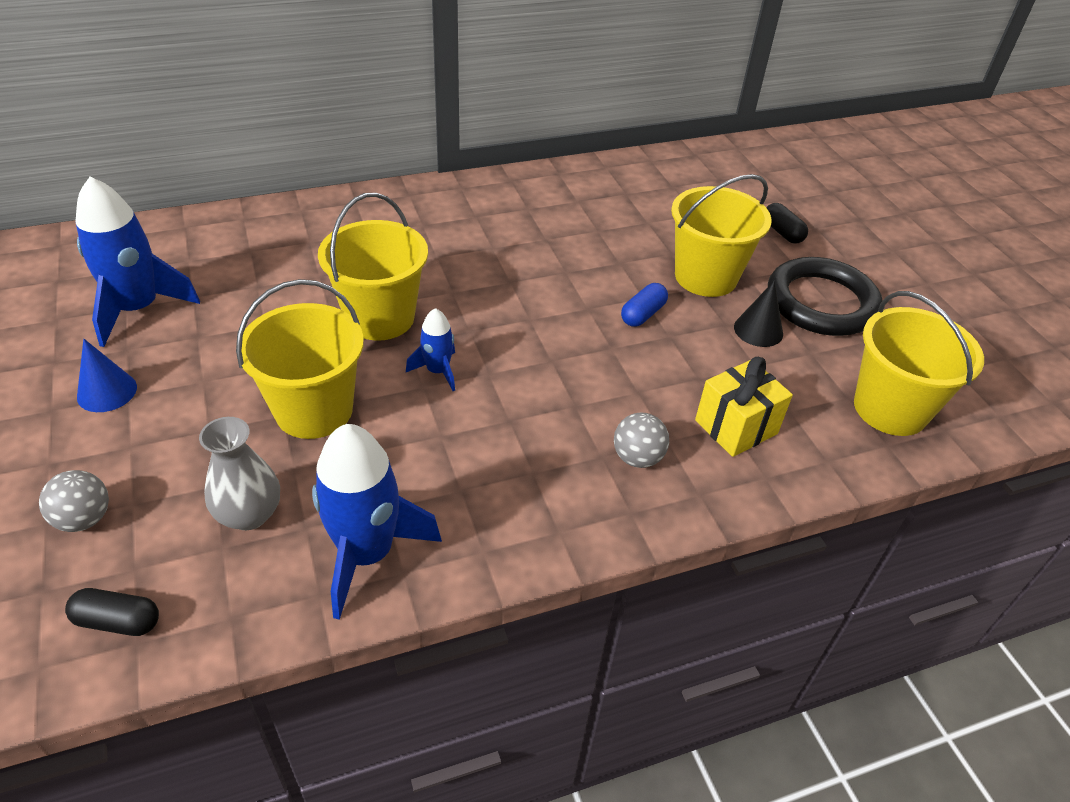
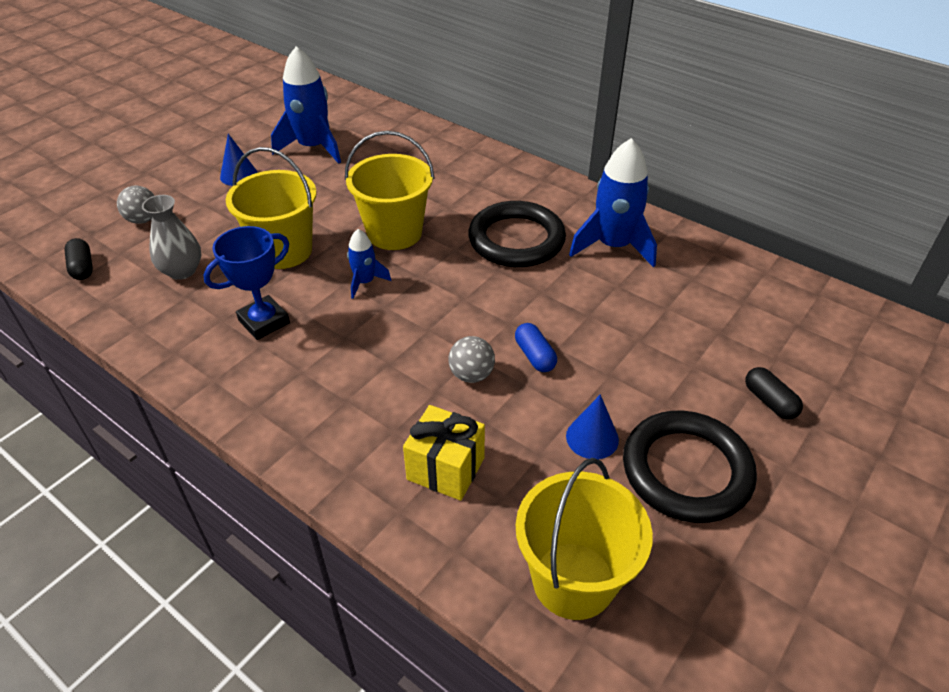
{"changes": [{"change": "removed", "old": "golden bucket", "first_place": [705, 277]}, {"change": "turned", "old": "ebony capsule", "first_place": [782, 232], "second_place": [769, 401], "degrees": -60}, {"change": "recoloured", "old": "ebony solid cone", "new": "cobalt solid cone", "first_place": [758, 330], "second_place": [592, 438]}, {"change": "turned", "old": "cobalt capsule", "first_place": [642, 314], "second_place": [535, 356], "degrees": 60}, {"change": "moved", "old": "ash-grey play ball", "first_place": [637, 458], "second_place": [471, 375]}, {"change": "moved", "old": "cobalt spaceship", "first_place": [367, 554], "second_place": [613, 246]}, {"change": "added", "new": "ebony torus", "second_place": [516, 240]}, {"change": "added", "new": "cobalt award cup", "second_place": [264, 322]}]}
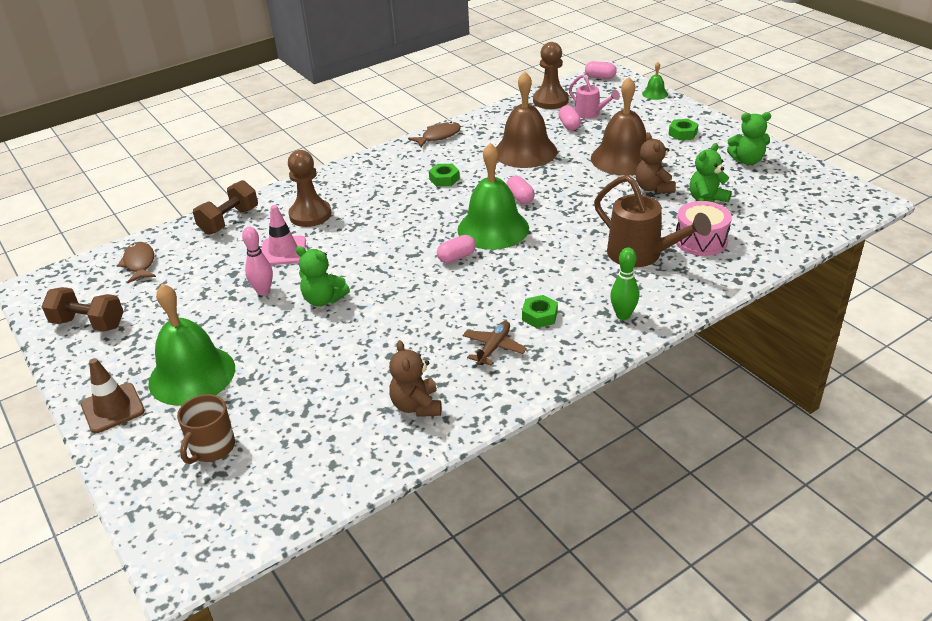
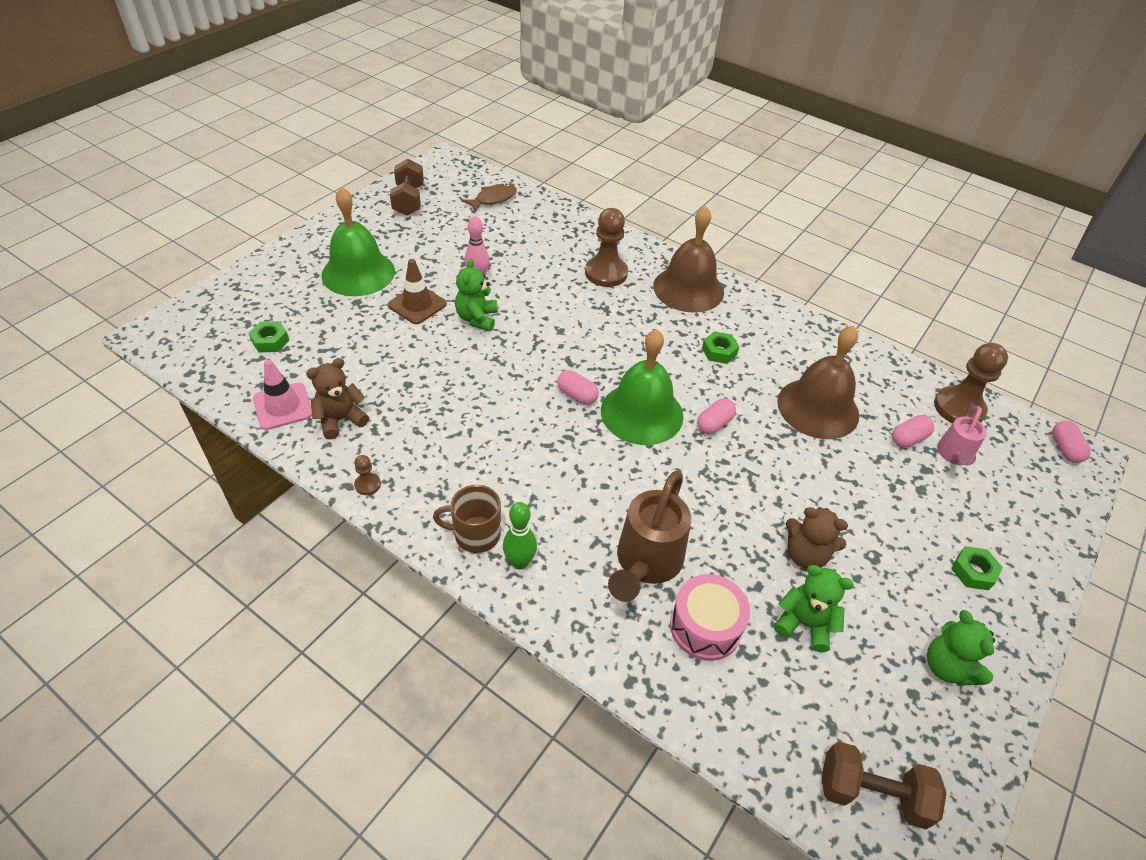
{"changes": [{"change": "removed", "old": "leaf-green hand bell", "first_place": [655, 94]}, {"change": "moved", "old": "dark brown hand bell", "first_place": [623, 158], "second_place": [688, 289]}, {"change": "removed", "old": "dark brown fish", "first_place": [438, 136]}, {"change": "turned", "old": "dark brown stuffed bear", "first_place": [653, 188], "second_place": [806, 555], "degrees": -120}, {"change": "moved", "old": "dark brown hand weight", "first_place": [229, 221], "second_place": [872, 793]}, {"change": "moved", "old": "rosy road cone", "first_place": [283, 251], "second_place": [283, 406]}, {"change": "moved", "old": "leaf-green hexagon nut", "first_place": [539, 316], "second_place": [270, 341]}, {"change": "removed", "old": "dark brown plane", "first_place": [494, 348]}, {"change": "moved", "old": "dark brown road cone", "first_place": [113, 408], "second_place": [417, 305]}, {"change": "moved", "old": "dark brown coffee mug", "first_place": [212, 448], "second_place": [476, 534]}, {"change": "added", "new": "dark brown pawn", "second_place": [367, 485]}]}
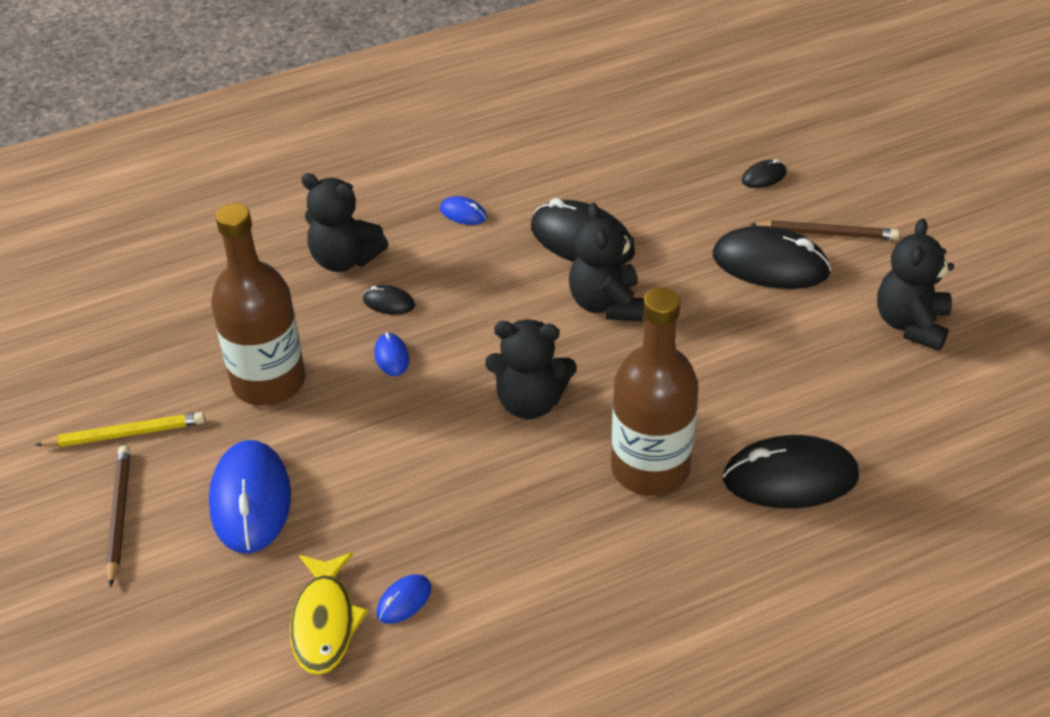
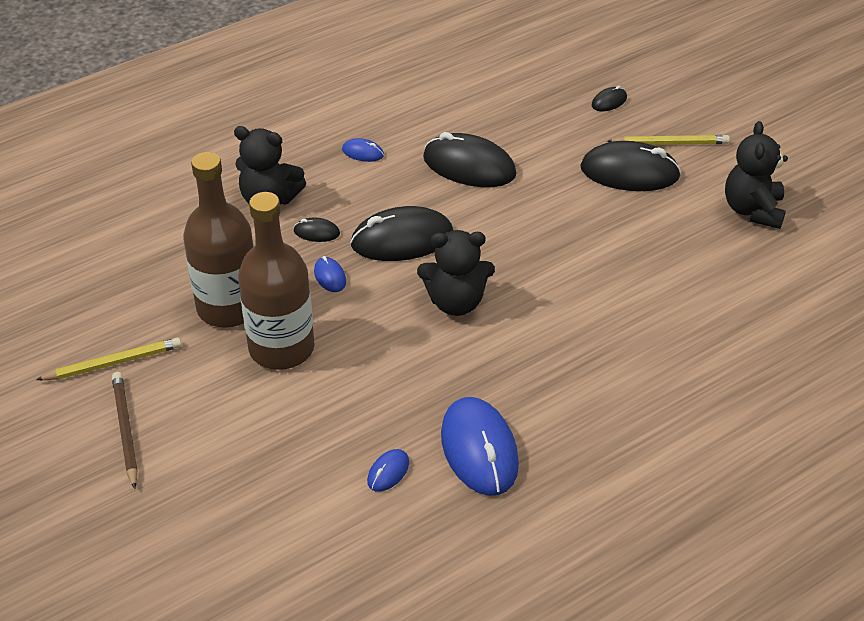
{"changes": [{"change": "removed", "old": "ebony stuffed bear", "first_place": [606, 304]}, {"change": "recoloured", "old": "dark brown wooden pencil", "new": "golden wooden pencil", "first_place": [826, 233], "second_place": [670, 143]}, {"change": "moved", "old": "dark brown bottle", "first_place": [650, 468], "second_place": [281, 348]}, {"change": "moved", "old": "ebony computer mouse", "first_place": [790, 477], "second_place": [402, 240]}, {"change": "moved", "old": "cobalt computer mouse", "first_place": [250, 500], "second_place": [479, 449]}, {"change": "removed", "old": "golden fish", "first_place": [324, 622]}]}
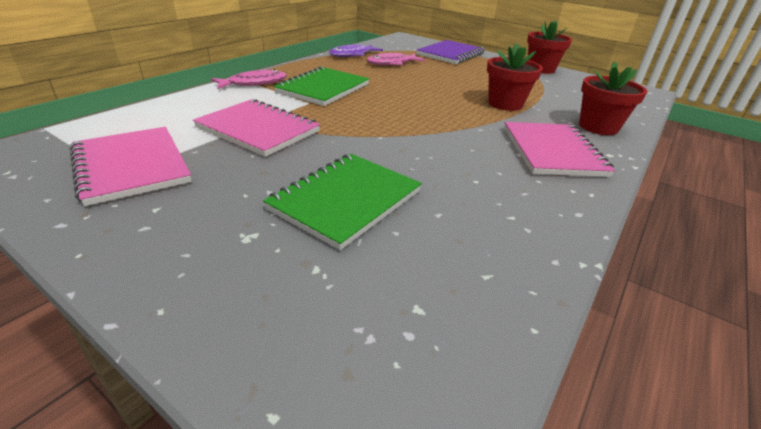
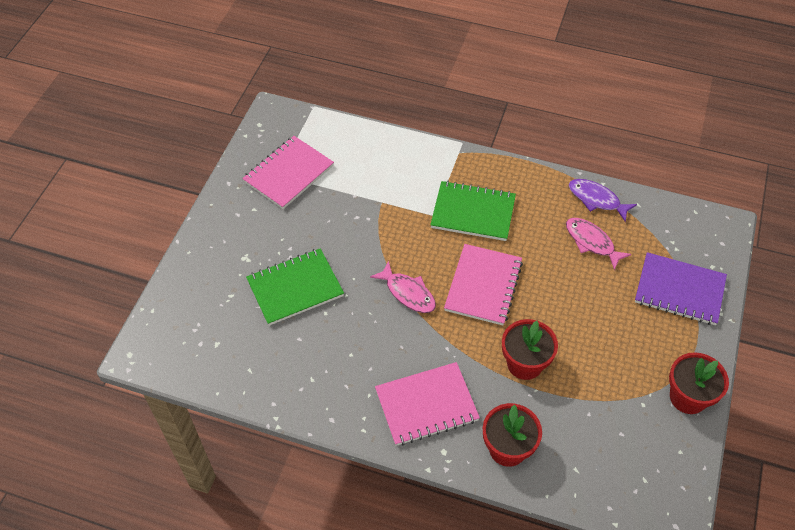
{"changes": [{"change": "moved", "old": "rosy fish", "first_place": [254, 83], "second_place": [408, 293]}, {"change": "moved", "old": "rosy exercise book", "first_place": [258, 130], "second_place": [483, 286]}, {"change": "turned", "old": "leaf-green exercise book", "first_place": [346, 200], "second_place": [295, 288], "degrees": -45}]}
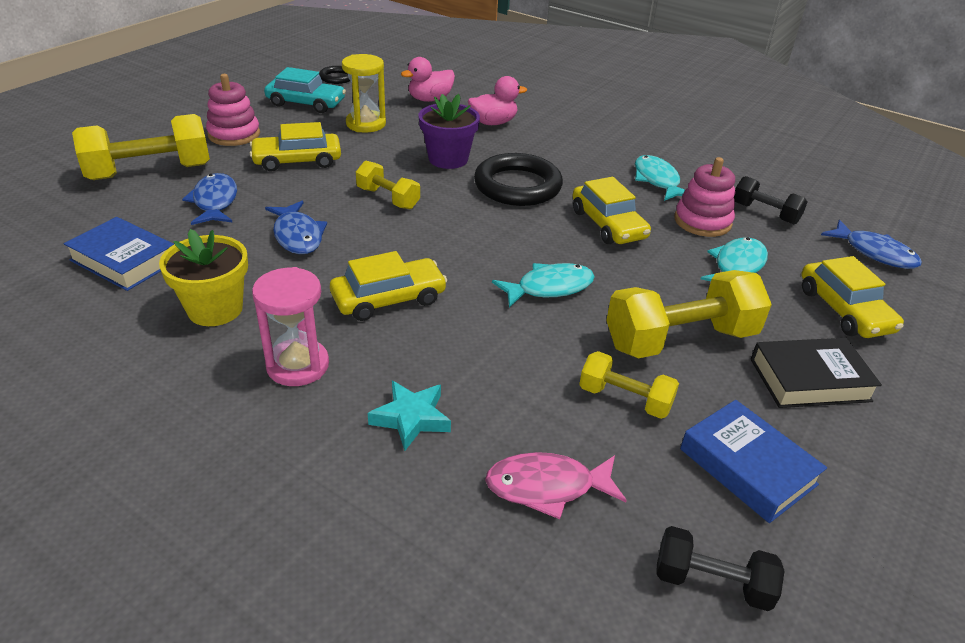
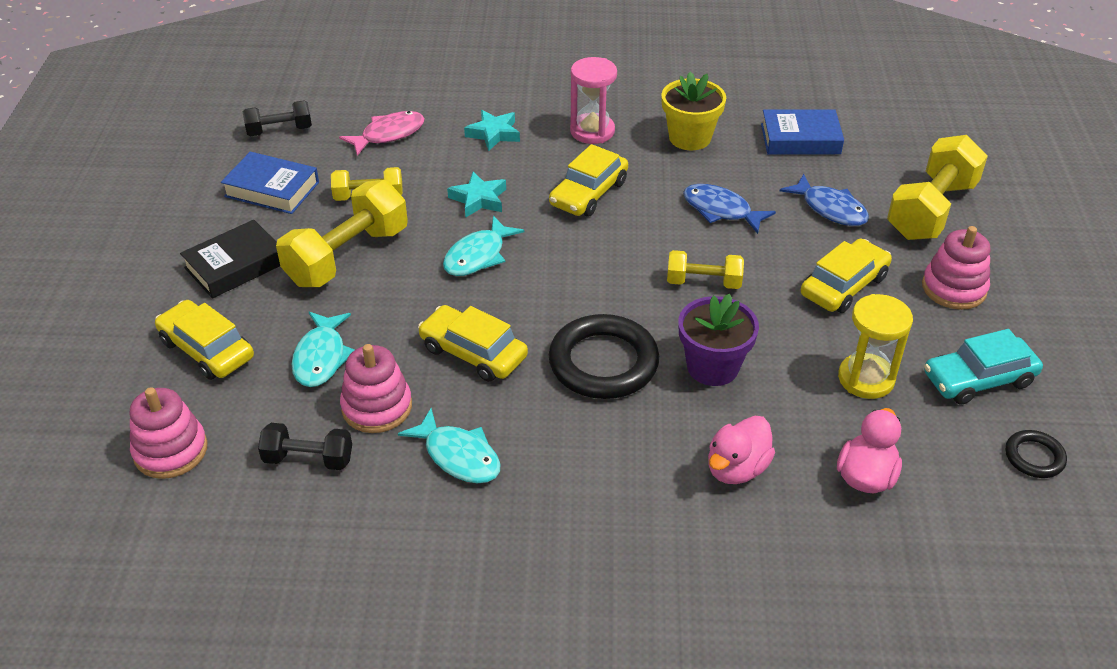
{"changes": [{"change": "replaced", "old": "cobalt fish", "new": "rosy stacking rings", "first_place": [874, 253], "second_place": [170, 451]}, {"change": "added", "new": "teal five-pointed star", "second_place": [479, 199]}]}
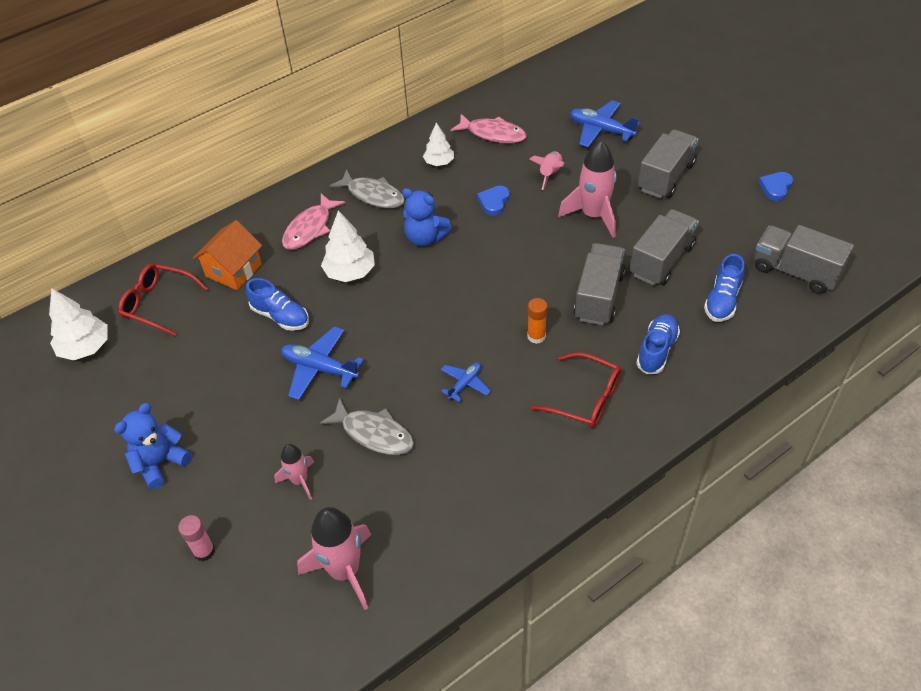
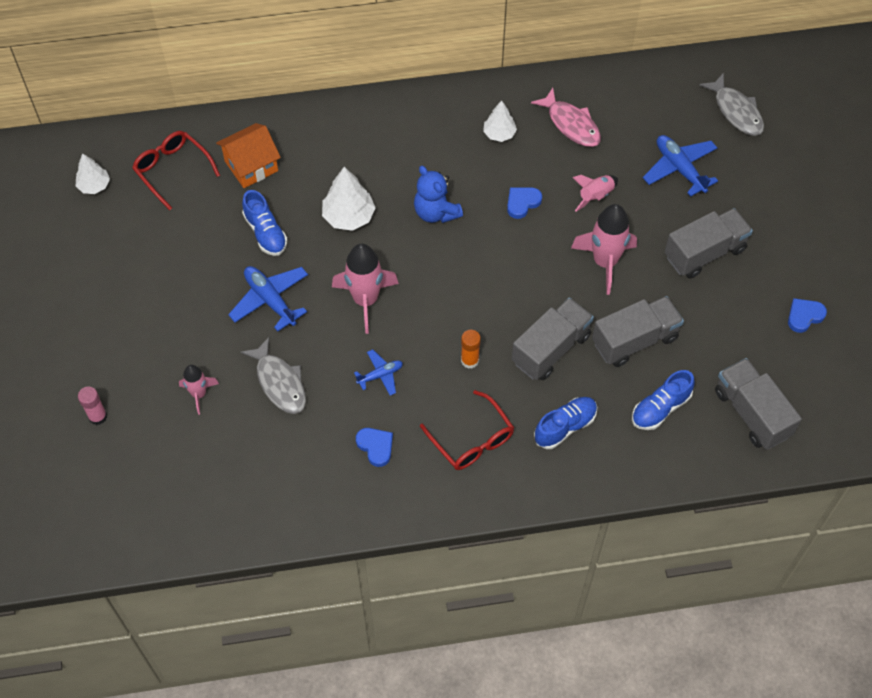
{"changes": [{"change": "moved", "old": "ash-grey fish", "first_place": [373, 195], "second_place": [736, 111]}, {"change": "removed", "old": "rosy fish", "first_place": [310, 228]}, {"change": "resized", "old": "snow-white fir tree", "first_place": [85, 347], "second_place": [94, 185], "factor": 0.65}, {"change": "removed", "old": "cobalt stuffed bear", "first_place": [160, 463]}, {"change": "moved", "old": "rosy spaceship", "first_place": [345, 571], "second_place": [365, 300]}, {"change": "added", "new": "cobalt heart", "second_place": [375, 447]}]}
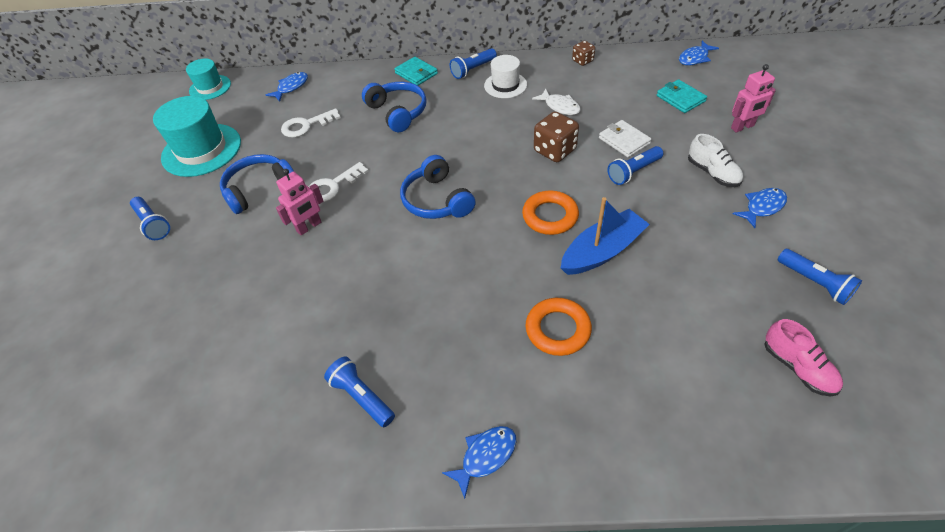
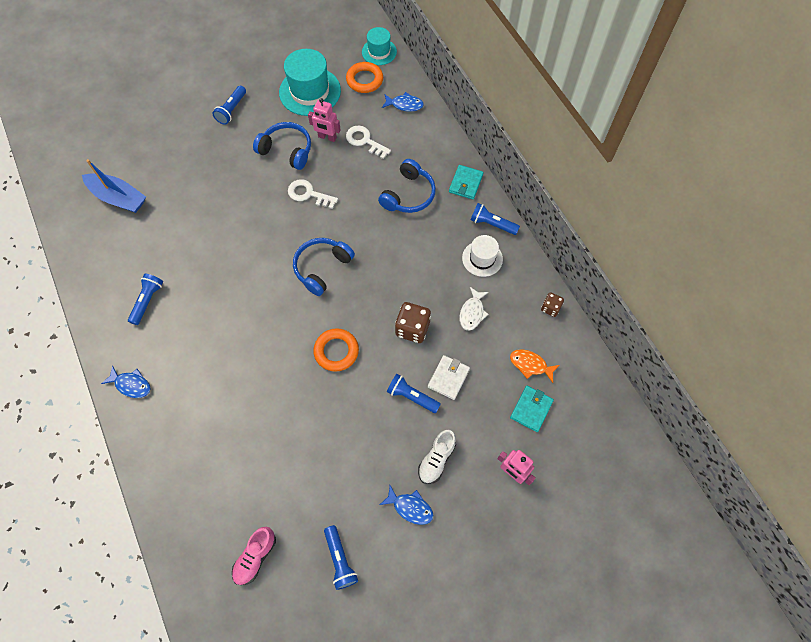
{"changes": [{"change": "removed", "old": "cobalt fish", "first_place": [694, 58]}, {"change": "moved", "old": "rosy toy robot", "first_place": [309, 227], "second_place": [327, 137]}, {"change": "moved", "old": "cobalt sailboat", "first_place": [602, 251], "second_place": [118, 198]}, {"change": "turned", "old": "cobalt pocket torch", "first_place": [814, 283], "second_place": [340, 560], "degrees": -45}, {"change": "moved", "old": "orange-coloured torus", "first_place": [558, 329], "second_place": [364, 80]}, {"change": "added", "new": "orange-coloured fish", "second_place": [530, 365]}]}
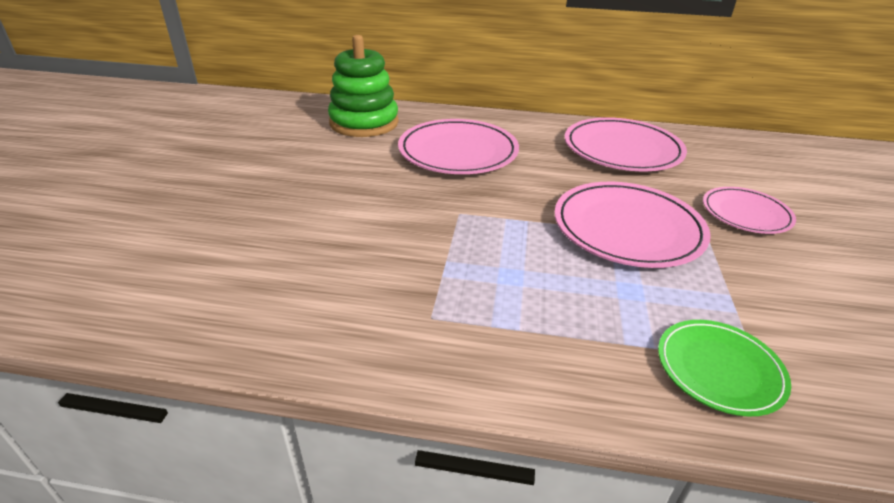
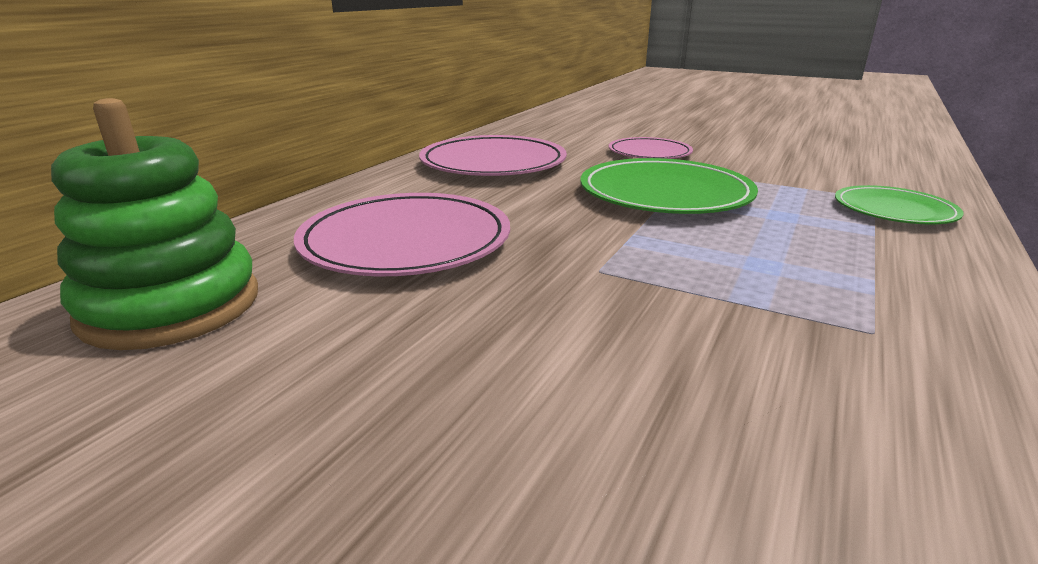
{"changes": [{"change": "recoloured", "old": "rosy flat dish", "new": "leaf-green flat dish", "first_place": [627, 228], "second_place": [665, 194]}]}
